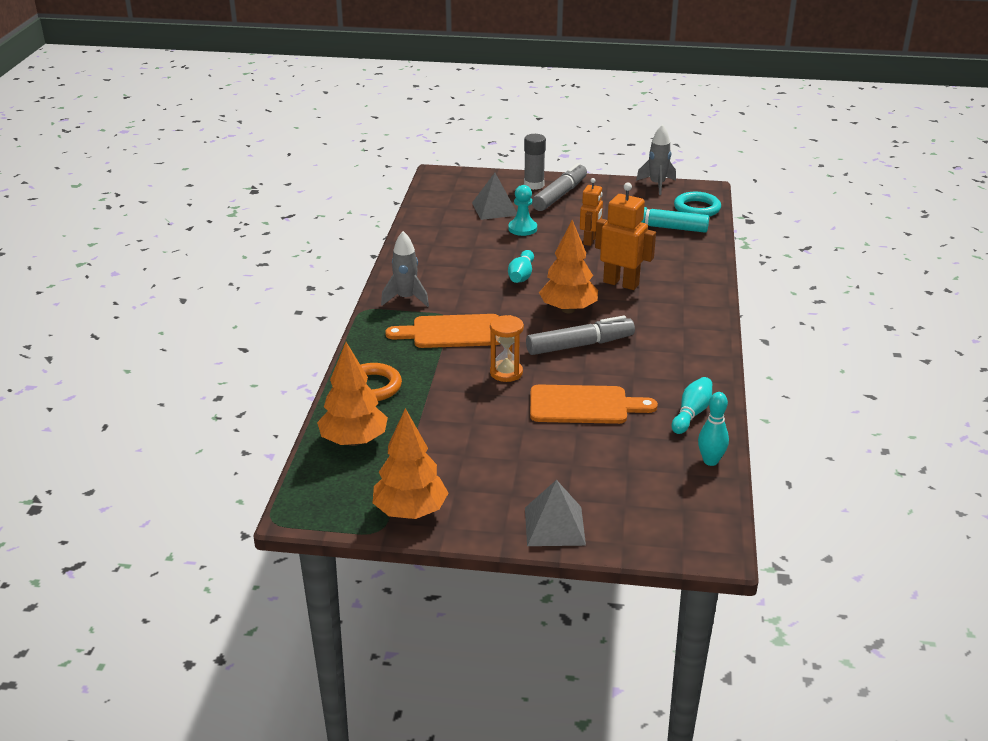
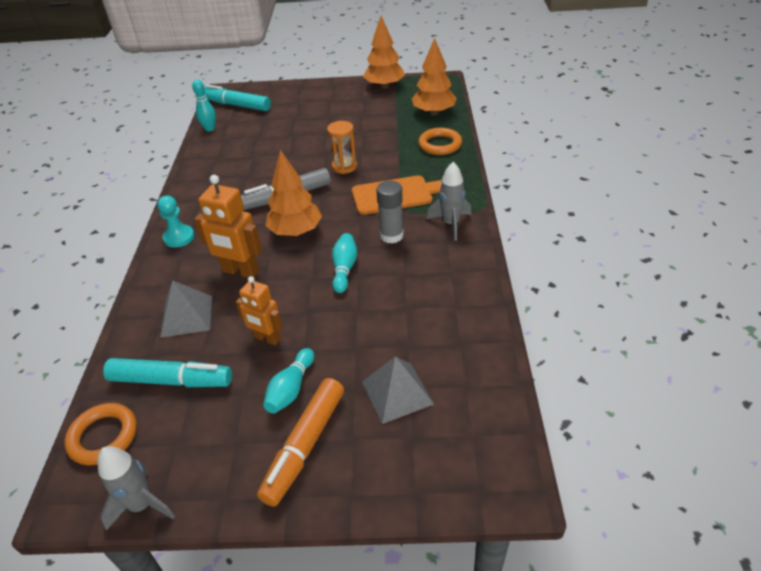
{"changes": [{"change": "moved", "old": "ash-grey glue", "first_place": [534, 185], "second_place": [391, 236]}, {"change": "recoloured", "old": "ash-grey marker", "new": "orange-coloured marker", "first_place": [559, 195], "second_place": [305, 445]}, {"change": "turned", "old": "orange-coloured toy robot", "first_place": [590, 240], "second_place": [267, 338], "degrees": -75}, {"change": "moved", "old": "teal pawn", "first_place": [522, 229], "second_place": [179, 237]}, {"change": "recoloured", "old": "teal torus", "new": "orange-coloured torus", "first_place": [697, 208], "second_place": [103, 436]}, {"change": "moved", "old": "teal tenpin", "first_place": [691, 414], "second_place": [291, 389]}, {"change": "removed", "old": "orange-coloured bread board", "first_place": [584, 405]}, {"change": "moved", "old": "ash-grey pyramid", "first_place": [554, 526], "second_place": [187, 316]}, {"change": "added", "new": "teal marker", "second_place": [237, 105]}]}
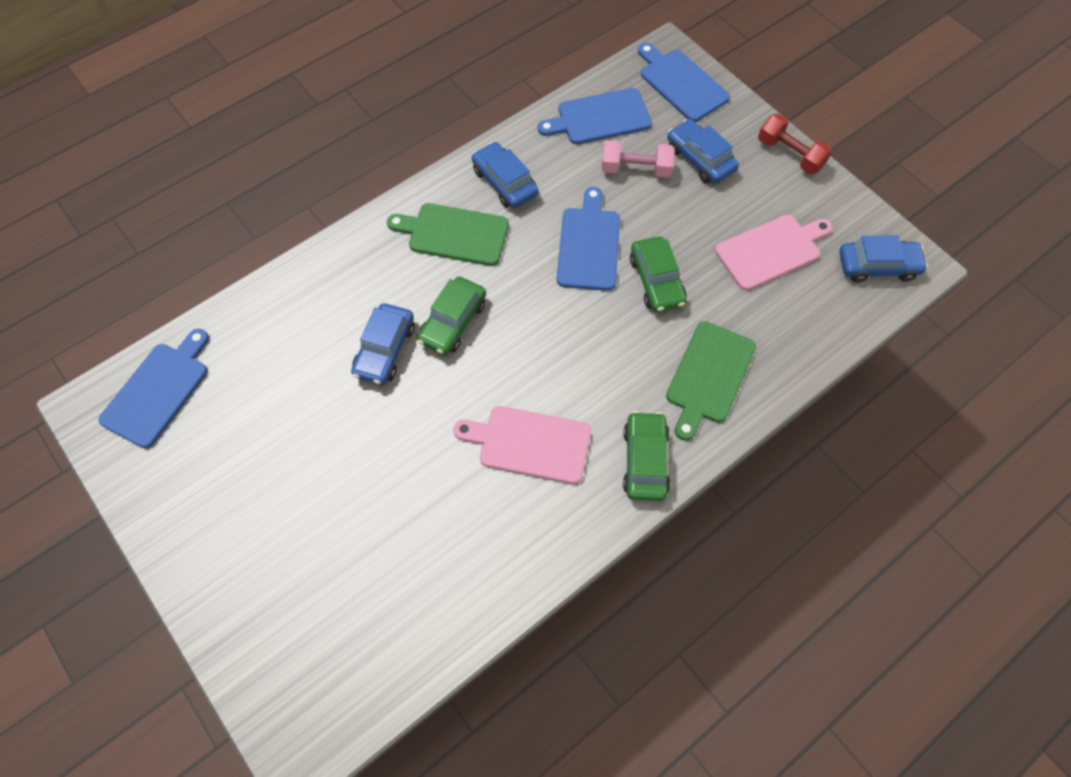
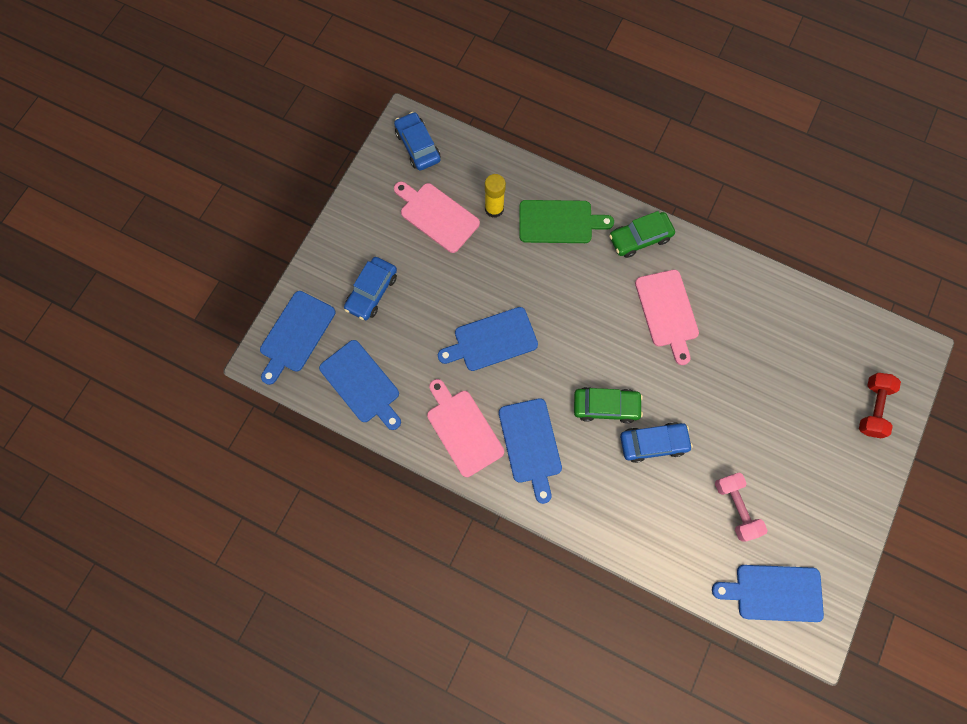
{"changes": [{"change": "moved", "old": "crimson hand weight", "first_place": [789, 154], "second_place": [872, 408]}, {"change": "moved", "old": "rosy hand weight", "first_place": [635, 169], "second_place": [735, 507]}, {"change": "replaced", "old": "cobalt car", "new": "rosy bread board", "first_place": [504, 182], "second_place": [463, 429]}, {"change": "recoloured", "old": "leaf-green bread board", "new": "cobalt bread board", "first_place": [454, 234], "second_place": [530, 444]}, {"change": "removed", "old": "leaf-green car", "first_place": [656, 281]}, {"change": "added", "new": "golden glue", "second_place": [494, 209]}]}
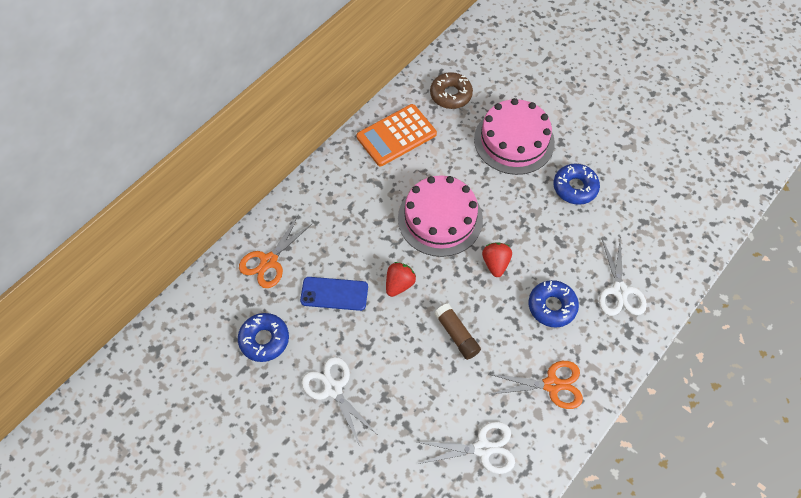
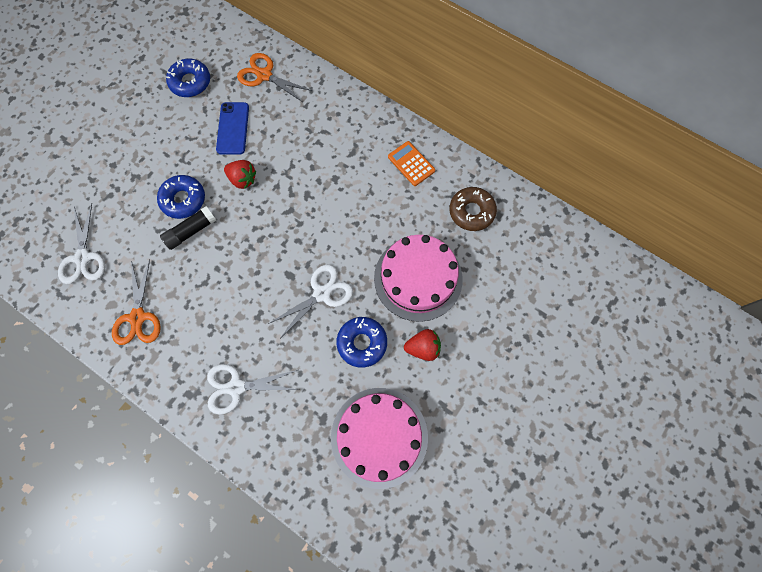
{"changes": [{"change": "resized", "old": "orange-coloured pocket calculator", "first_place": [396, 135], "second_place": [411, 164], "factor": 0.61}, {"change": "moved", "old": "rosy gateau", "first_place": [440, 218], "second_place": [379, 437]}, {"change": "moved", "old": "crimson strawberry", "first_place": [495, 263], "second_place": [423, 348]}, {"change": "moved", "old": "cobalt doughnut", "first_place": [552, 306], "second_place": [183, 200]}, {"change": "recoloured", "old": "dark brown glue", "new": "ebony glue", "first_place": [456, 334], "second_place": [191, 231]}, {"change": "moved", "old": "snow-white scissors", "first_place": [333, 389], "second_place": [322, 293]}]}
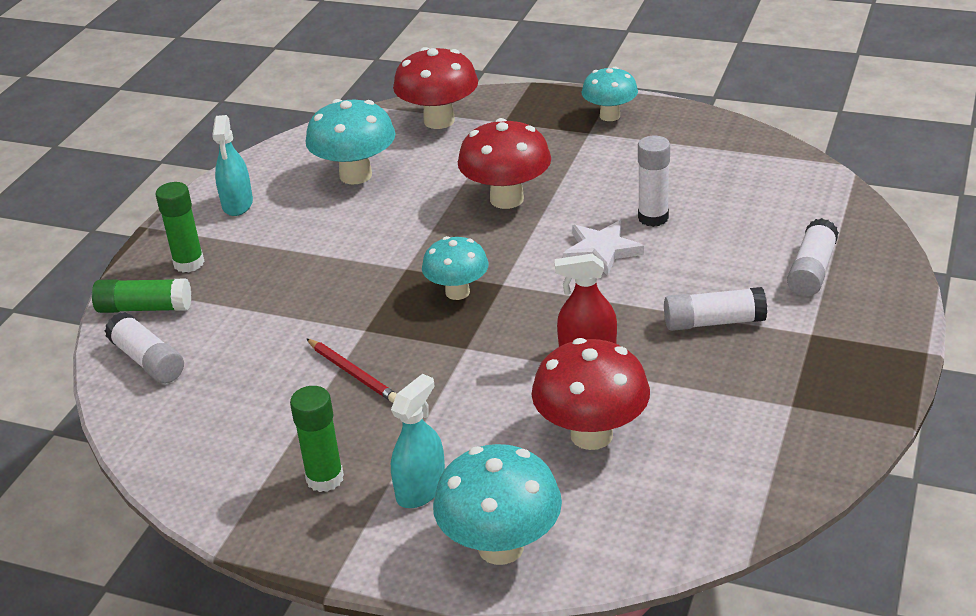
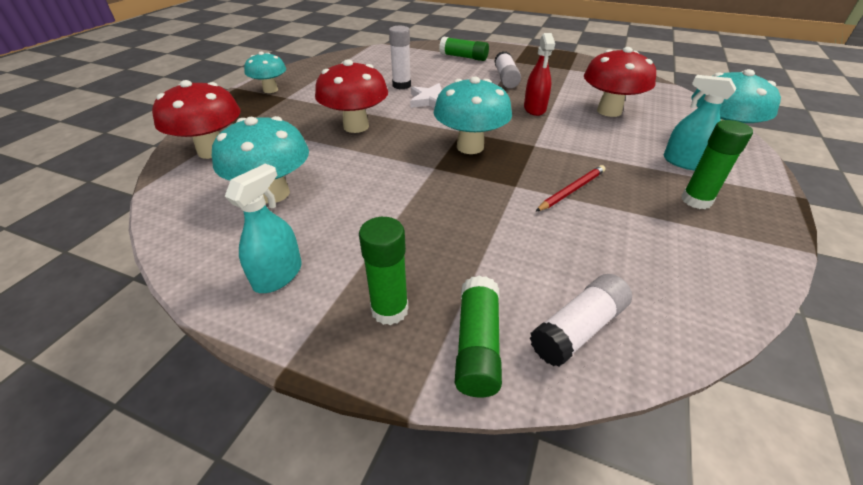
{"changes": [{"change": "turned", "old": "teal spray bottle", "first_place": [237, 204], "second_place": [278, 275], "degrees": -60}, {"change": "recoloured", "old": "snow-white glue", "new": "leaf-green glue", "first_place": [811, 270], "second_place": [463, 57]}, {"change": "resized", "old": "teal fungus", "first_place": [457, 292], "second_place": [470, 147], "factor": 1.52}]}
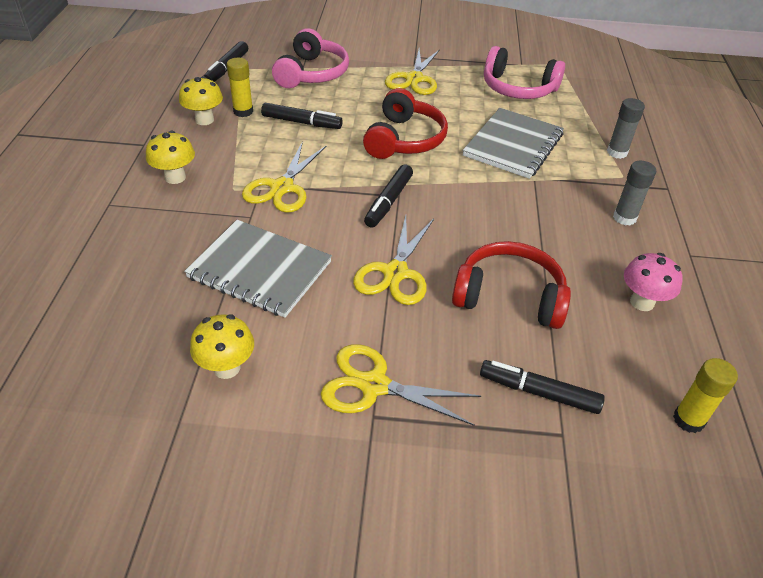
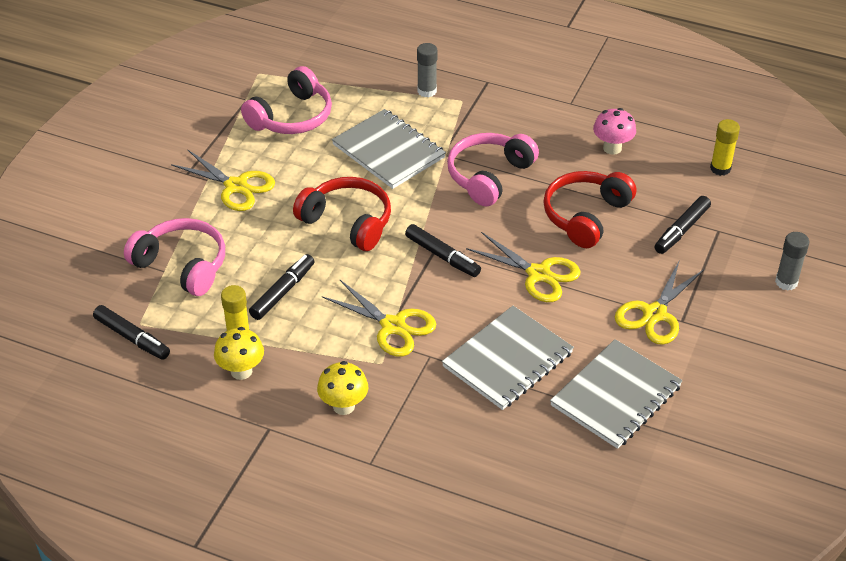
{"changes": [{"change": "moved", "old": "ash-grey glue", "first_place": [624, 218], "second_place": [786, 282]}, {"change": "replaced", "old": "golden fungus", "new": "ash-grey exercise book", "first_place": [227, 368], "second_place": [616, 396]}, {"change": "added", "new": "rosy headset", "second_place": [489, 176]}]}
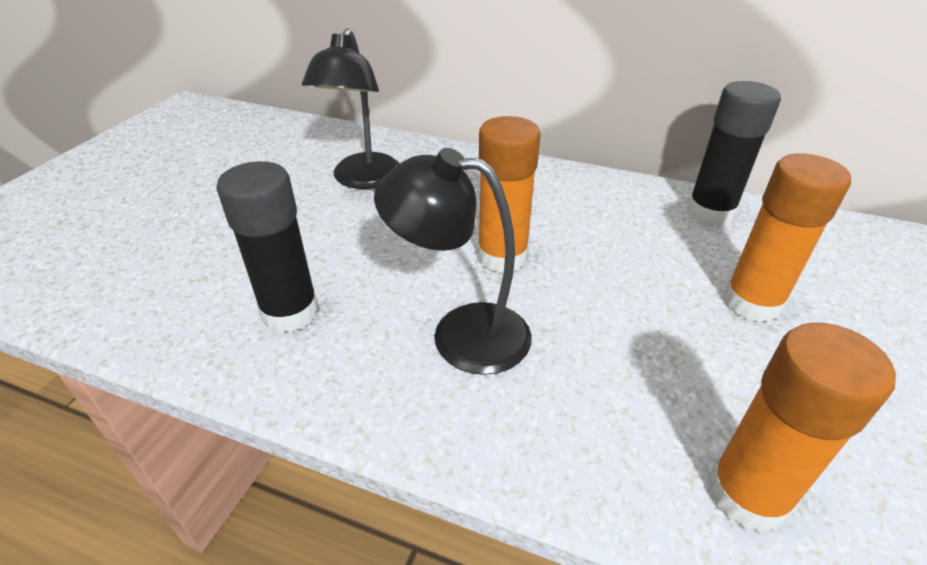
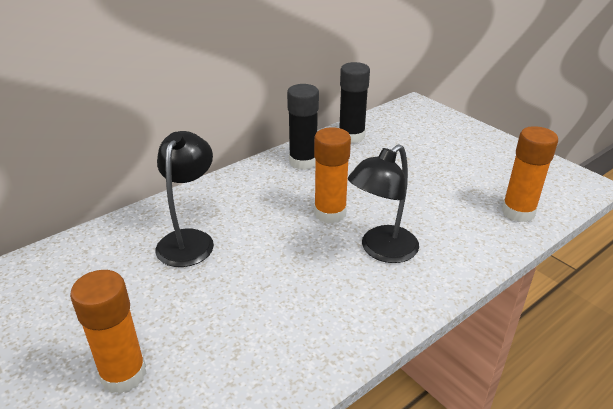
{"changes": [{"change": "turned", "old": "ebony lamp", "first_place": [363, 180], "second_place": [189, 240], "degrees": -120}, {"change": "moved", "old": "orange-coloured glue", "first_place": [751, 303], "second_place": [123, 374]}, {"change": "moved", "old": "ebony glue", "first_place": [290, 312], "second_place": [303, 162]}]}
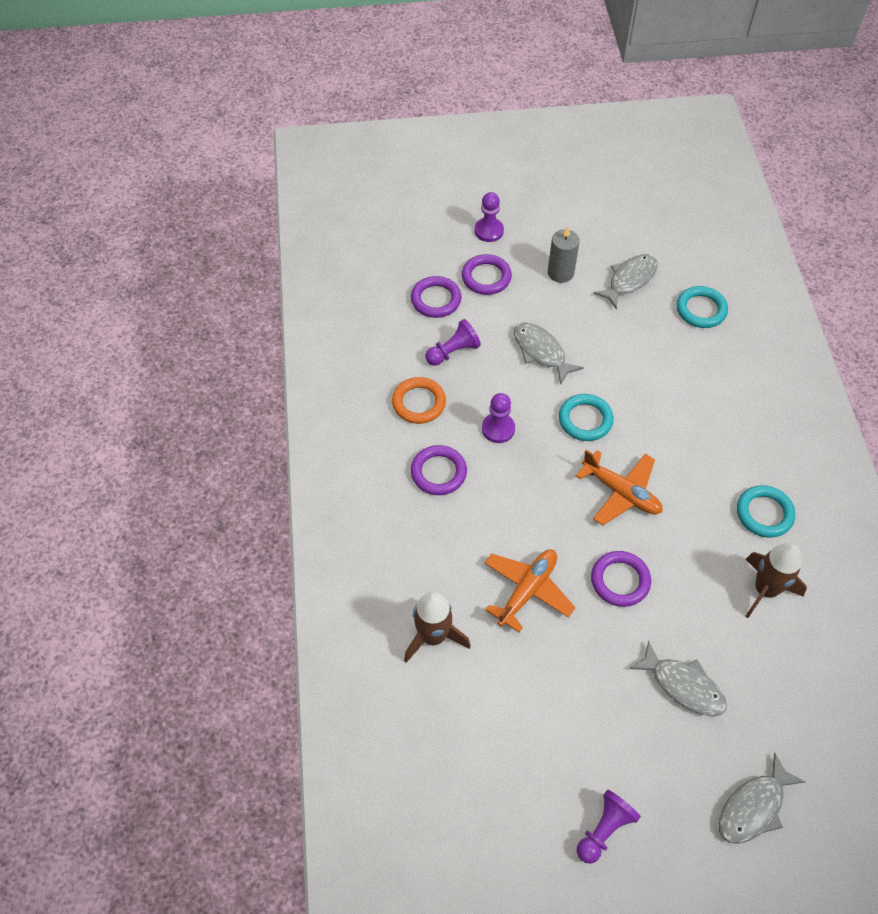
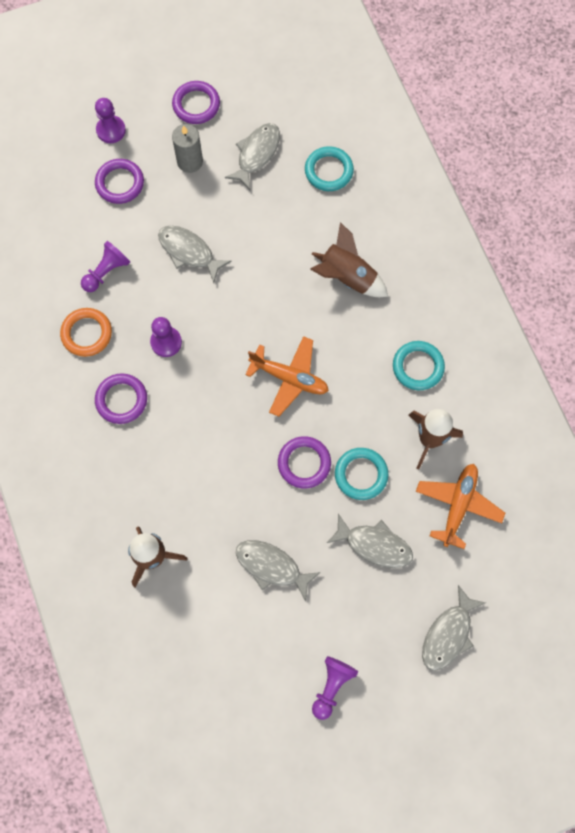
{"changes": [{"change": "moved", "old": "violet torus", "first_place": [436, 299], "second_place": [196, 105]}, {"change": "moved", "old": "teal torus", "first_place": [585, 420], "second_place": [361, 474]}, {"change": "moved", "old": "orange-coloured plane", "first_place": [527, 591], "second_place": [458, 505]}, {"change": "added", "new": "dark brown spaceship", "second_place": [347, 277]}, {"change": "added", "new": "ash-grey fish", "second_place": [271, 566]}]}
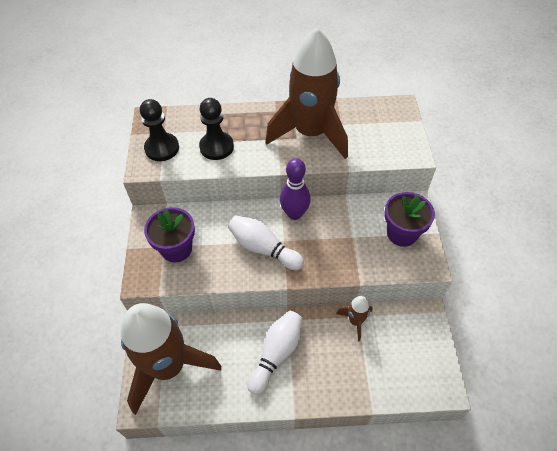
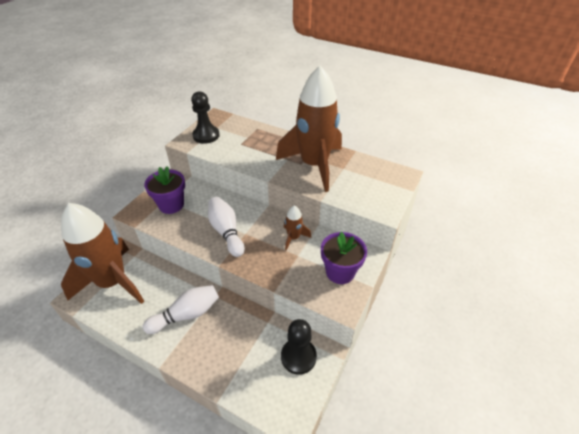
{"changes": [{"change": "moved", "old": "ebony pawn", "first_place": [216, 147], "second_place": [298, 357]}, {"change": "removed", "old": "violet tenpin", "first_place": [294, 214]}, {"change": "moved", "old": "dark brown spaceship", "first_place": [355, 321], "second_place": [293, 238]}]}
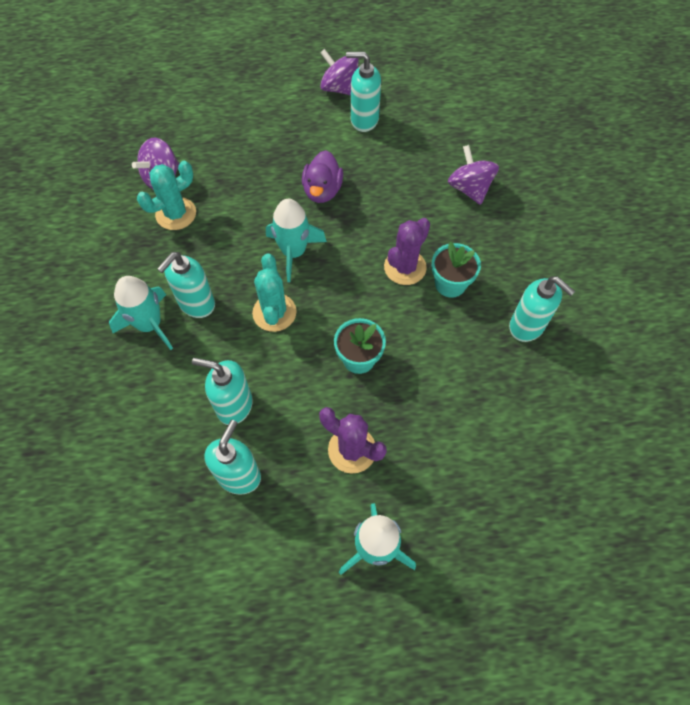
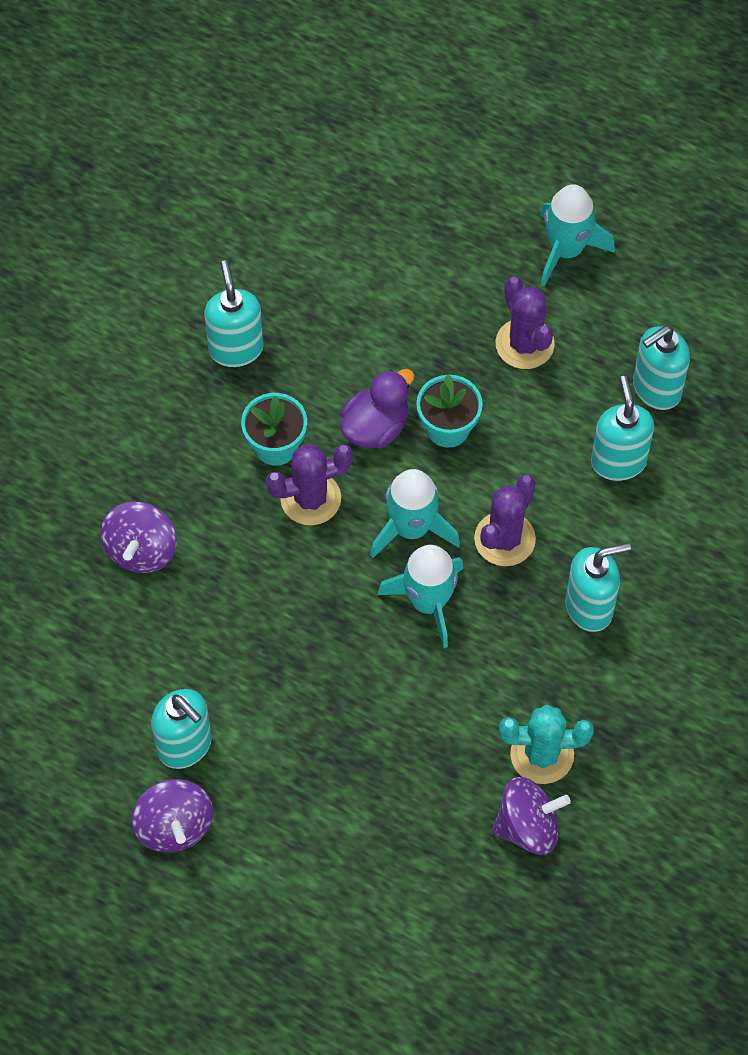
{"changes": [{"change": "moved", "old": "violet rubber duck", "first_place": [322, 191], "second_place": [375, 427]}, {"change": "recoloured", "old": "teal prickly plant", "new": "violet prickly plant", "first_place": [274, 312], "second_place": [504, 539]}, {"change": "moved", "old": "teal spaceship", "first_place": [150, 325], "second_place": [411, 528]}, {"change": "turned", "old": "teal soap pump", "first_place": [234, 406], "second_place": [618, 461], "degrees": -150}]}
